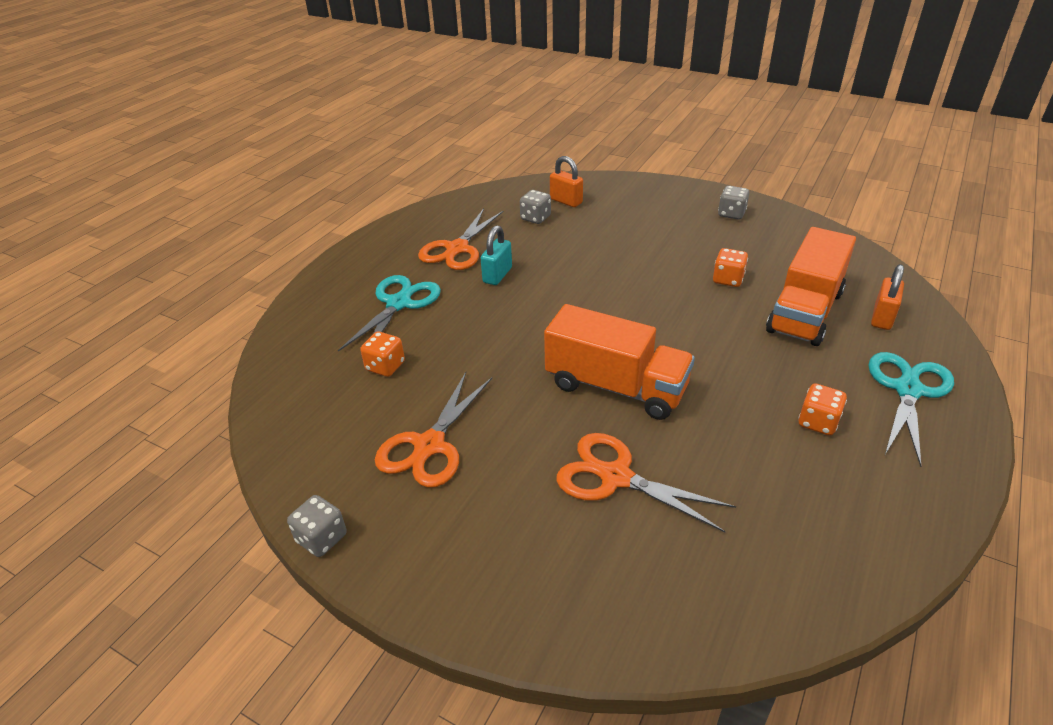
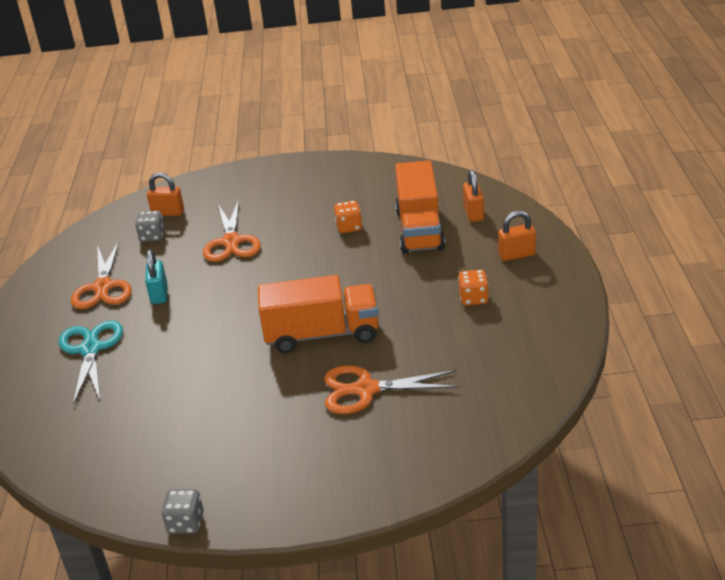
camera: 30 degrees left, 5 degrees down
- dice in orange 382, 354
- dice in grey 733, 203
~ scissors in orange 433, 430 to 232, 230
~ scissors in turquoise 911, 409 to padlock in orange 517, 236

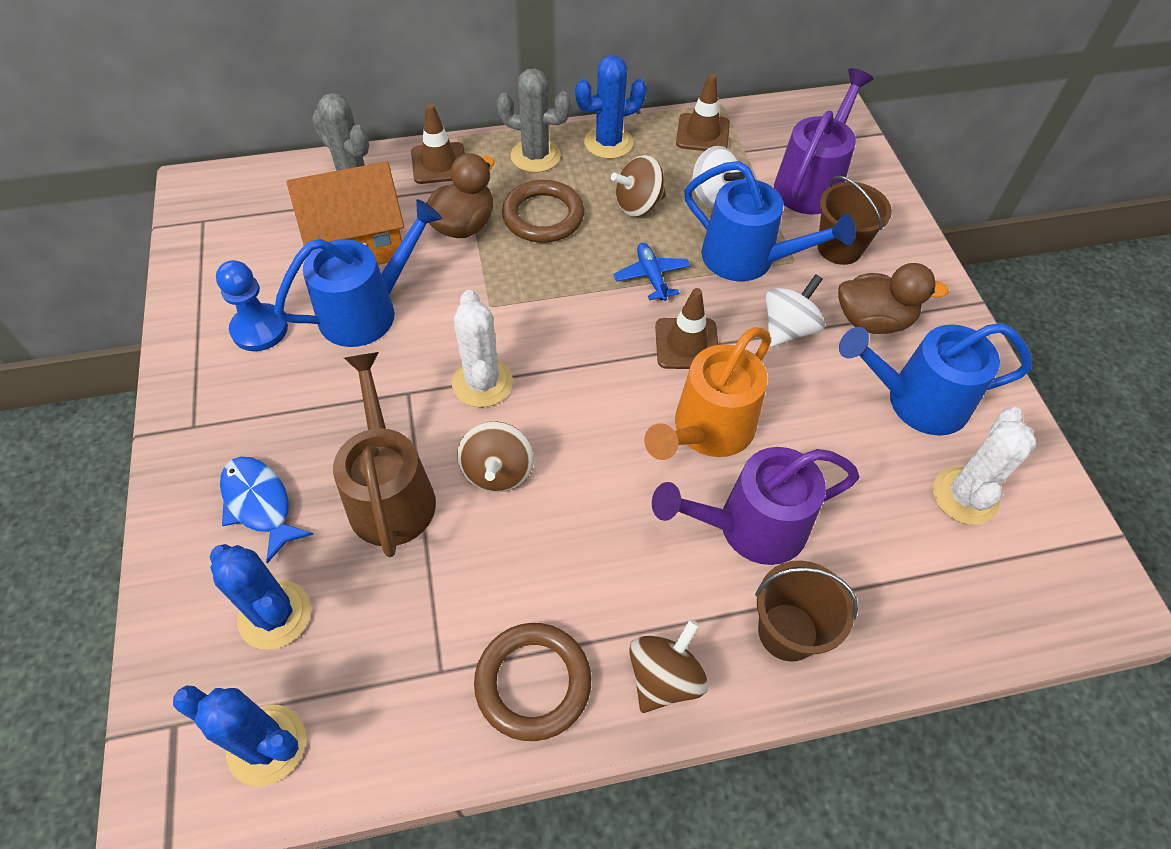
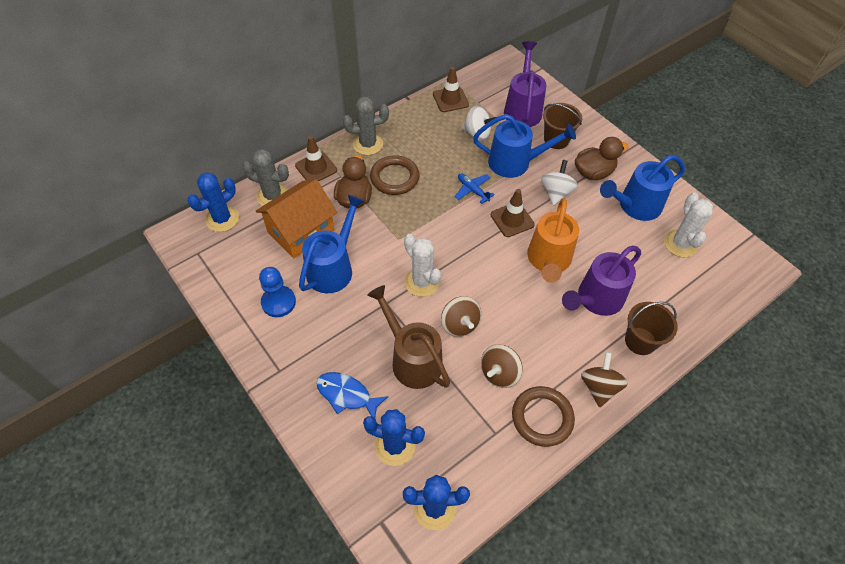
camera: 25 degrees left, 0 degrees up
~ cactus in blue 611, 107 to 213, 202
~ spinning top in brown 638, 186 to 501, 366

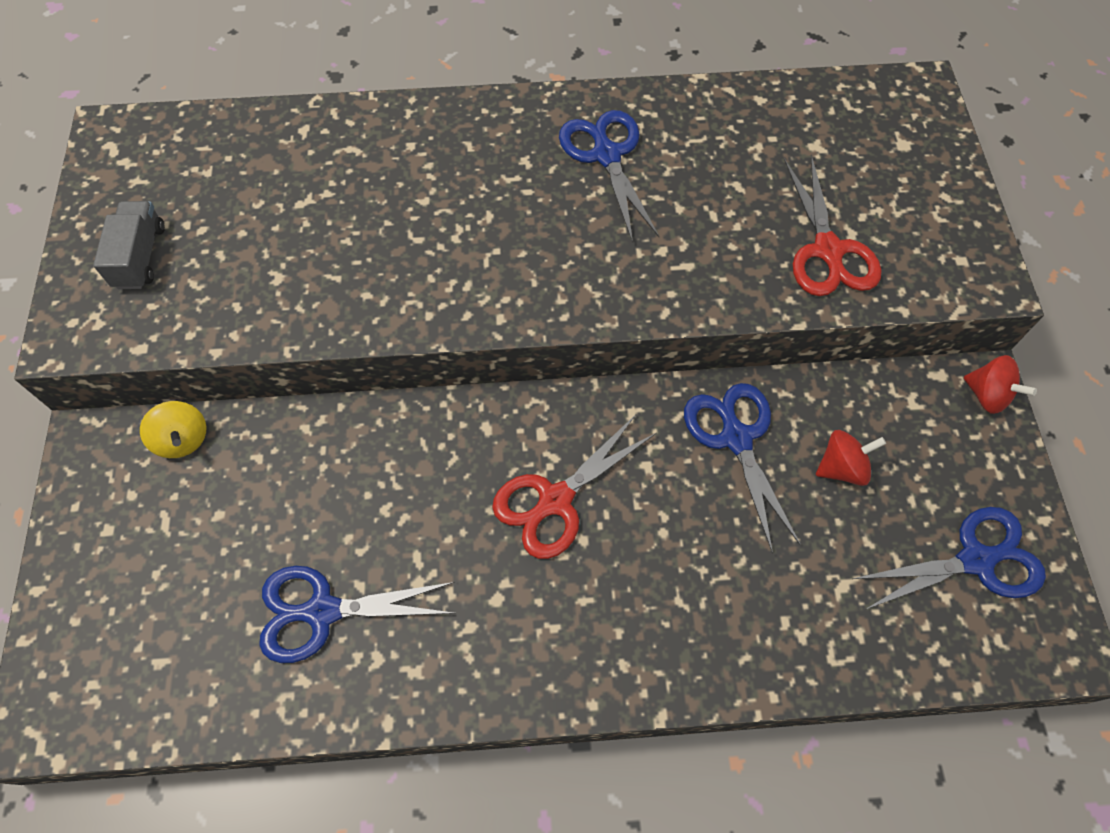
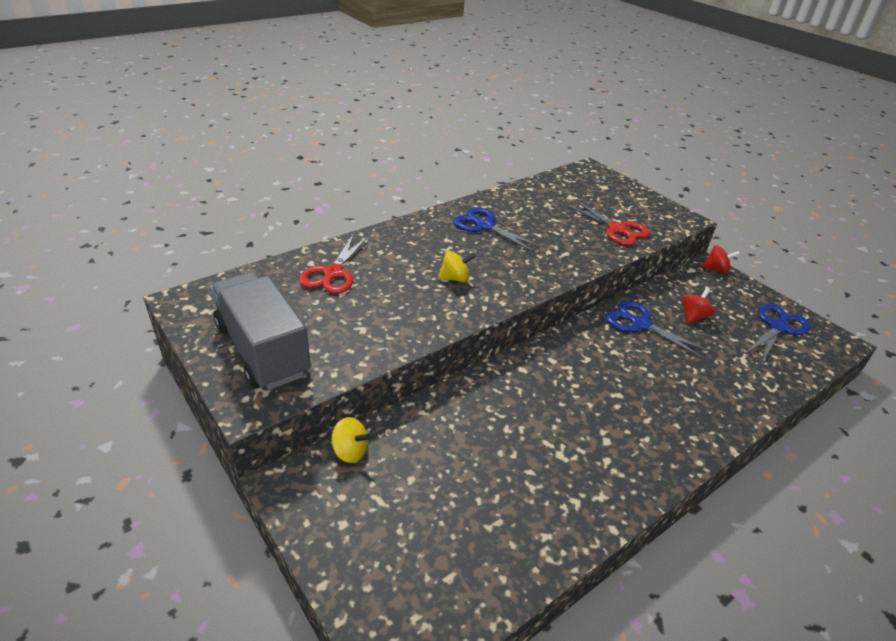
camera: 35 degrees left, 25 degrees down
- scissors in blue 357, 614
+ spinning top in yellow 456, 266
~ scissors in red 574, 487 to 334, 264
~ truck in grey 129, 245 = 261, 331 x2.09

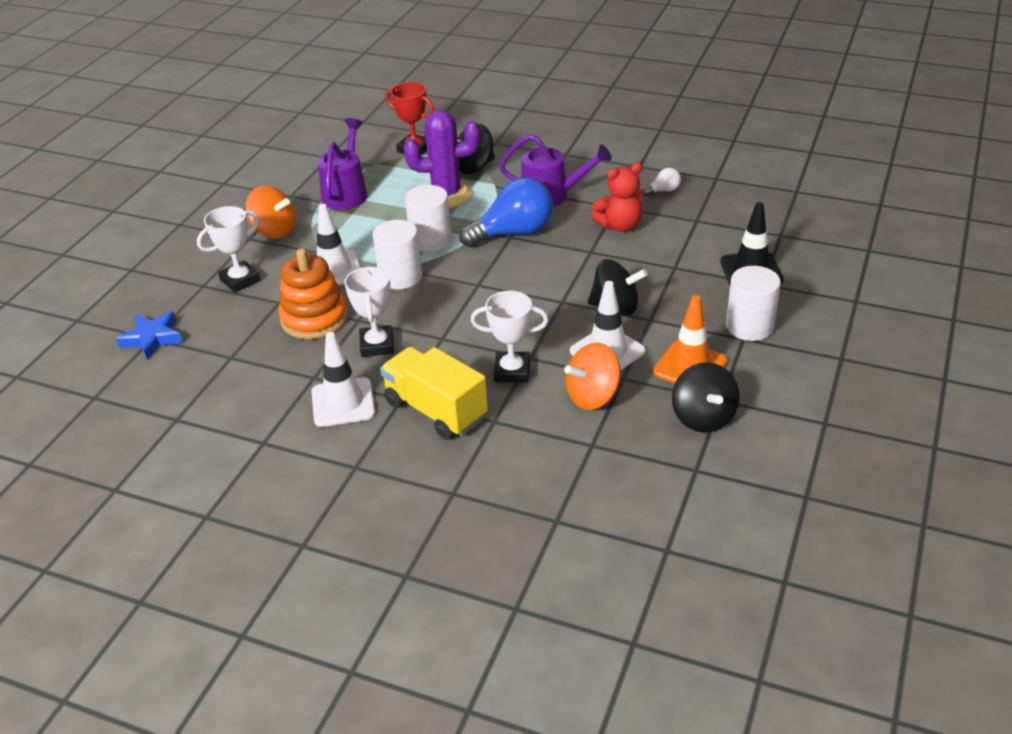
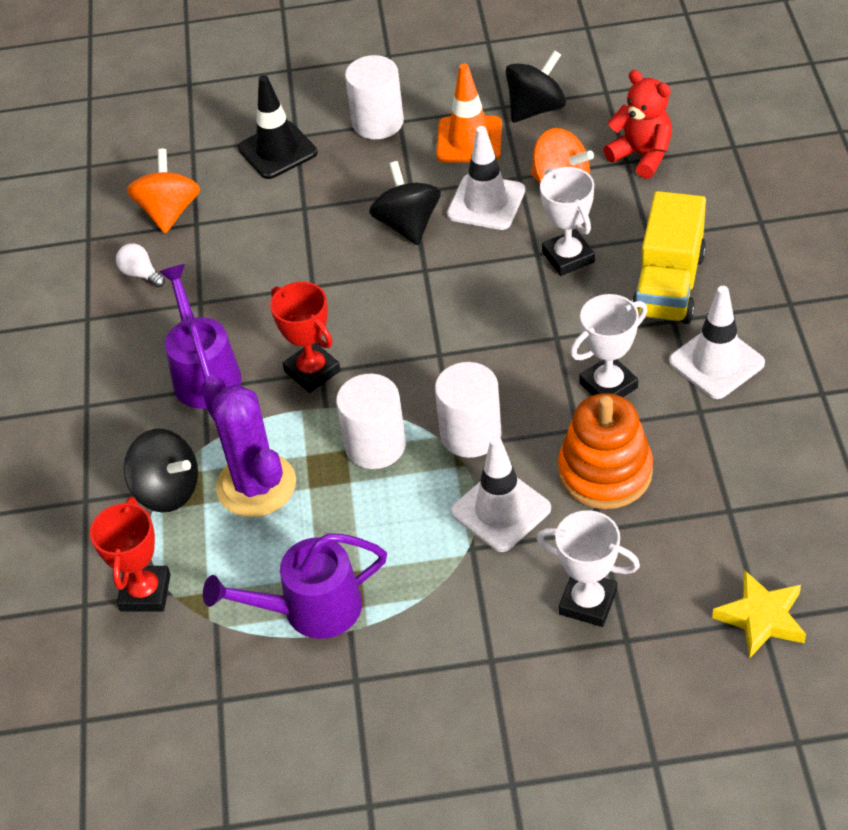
camera: 115 degrees left, 10 degrees up
~ spinning top in orange 271, 212 to 163, 191
~ teddy bear in red 617, 197 to 637, 124
~ light bulb in blue 506, 212 to trophy in red 305, 337
~ star in blue 149, 335 to star in yellow 759, 614

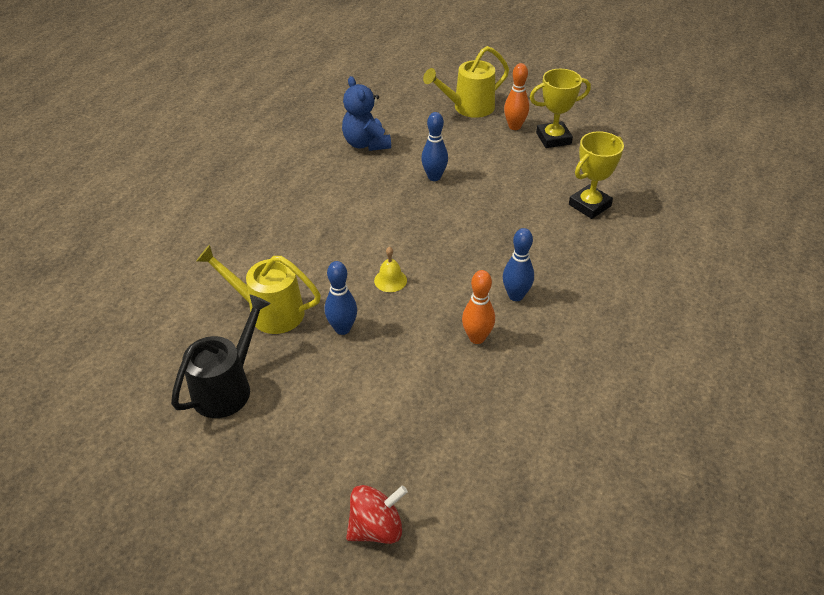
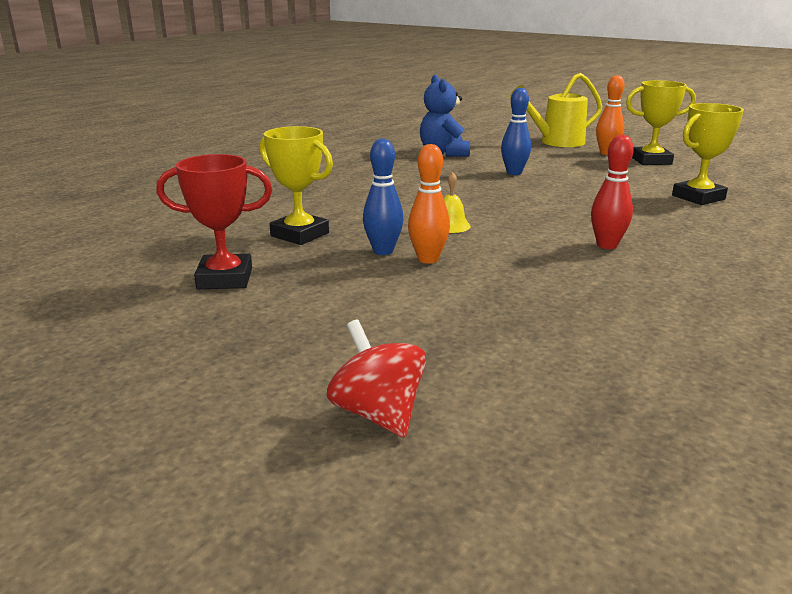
camera: 10 degrees right, 20 degrees down
~ bowling pin in orange 478, 307 to 429, 204
~ watering can in black 221, 356 to trophy in red 214, 221
~ watering can in yellow 258, 289 to trophy in yellow 296, 185
~ bowling pin in blue 518, 264 to bowling pin in red 612, 192
~ spinning top in red 377, 514 = 376, 379 105 degrees counterclockwise

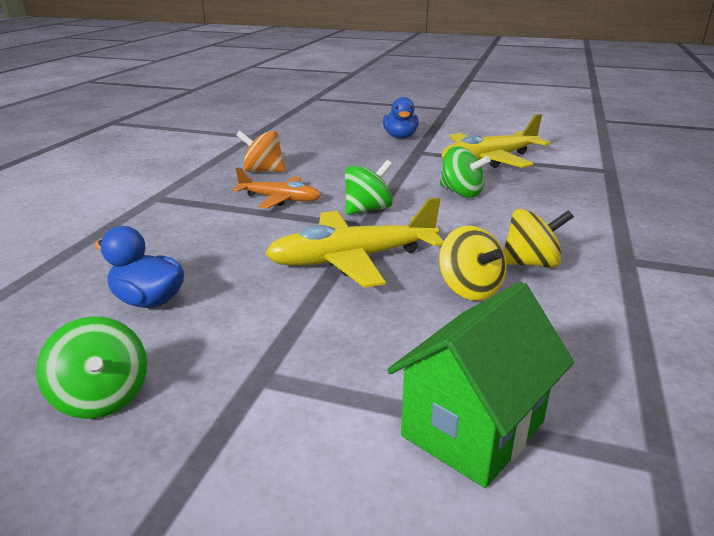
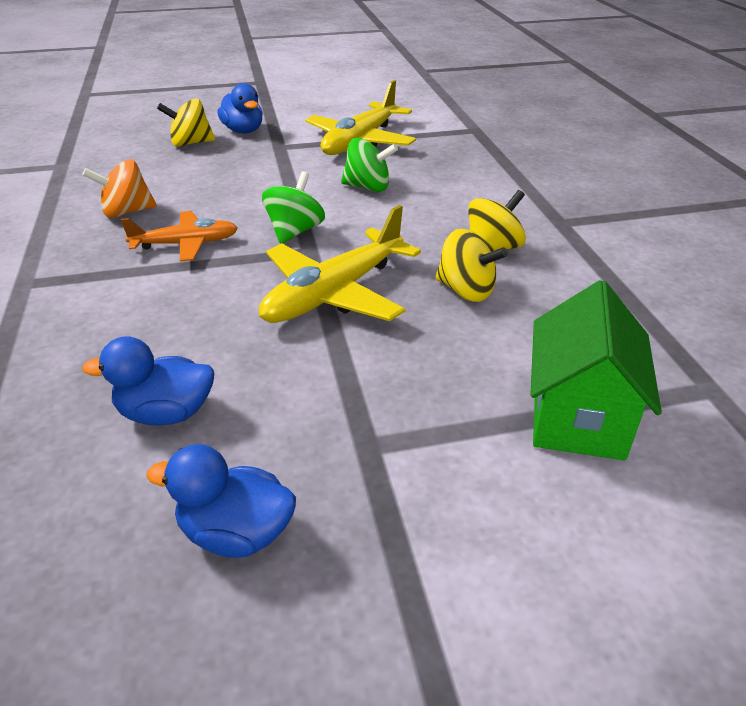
camera: 30 degrees left, 10 degrees up
+ spinning top in yellow 186, 122
~ spinning top in green 91, 367 to duck in blue 221, 501

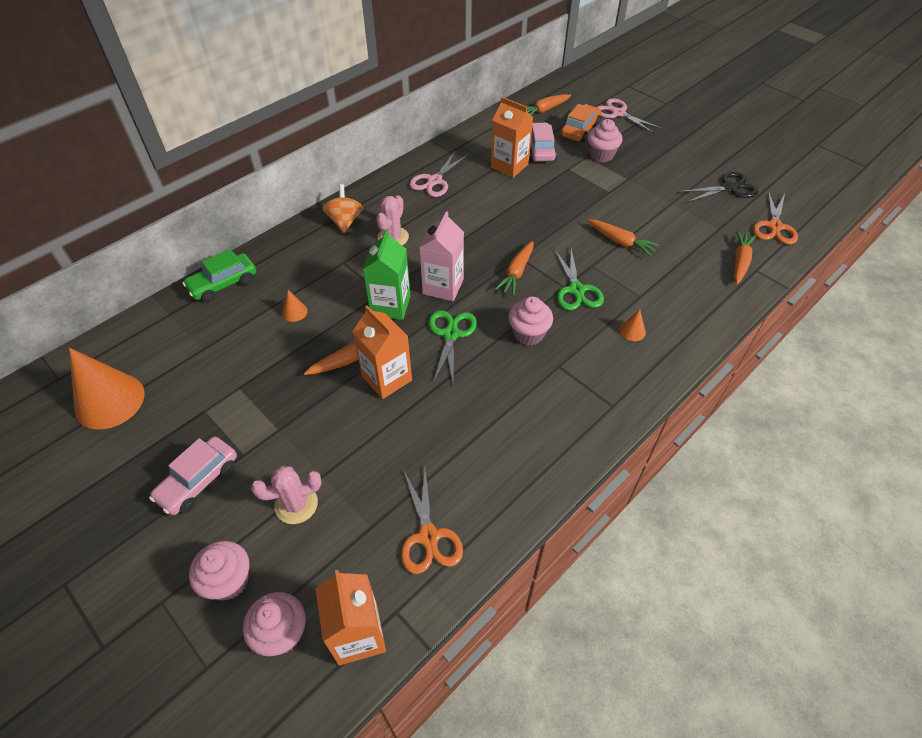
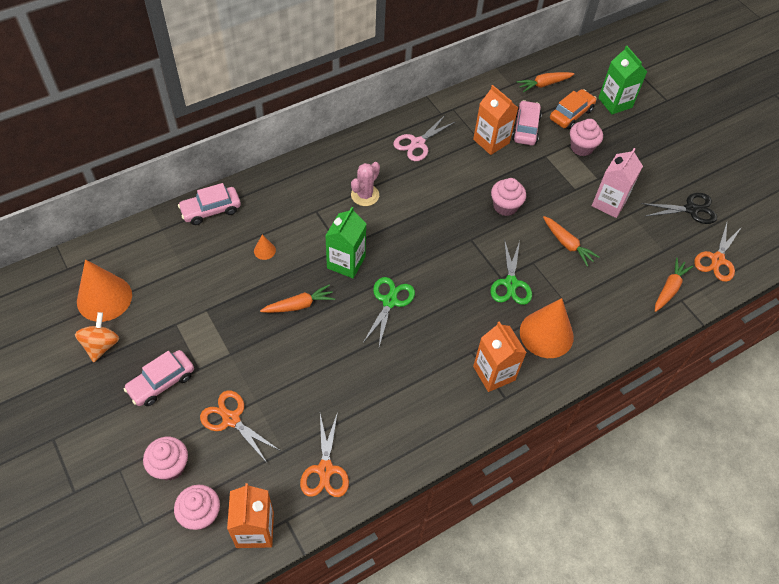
camera: 10 degrees right, 5 degrees up
- carrot in orange 514, 268
~ spinning top in orange 342, 208 to 97, 337
~ carton in orange 382, 352 to 500, 356
~ carton in pink 441, 256 to 617, 183
~ cupcake in pink 530, 320 to 508, 197
~ cactus in pink 286, 495 to scissors in orange 240, 427
~ scissors in pink 629, 116 to carton in green 622, 80
~ car in green 219, 275 to car in pink 209, 204
~ cone in orange 633, 325 = 547, 328 x2.36

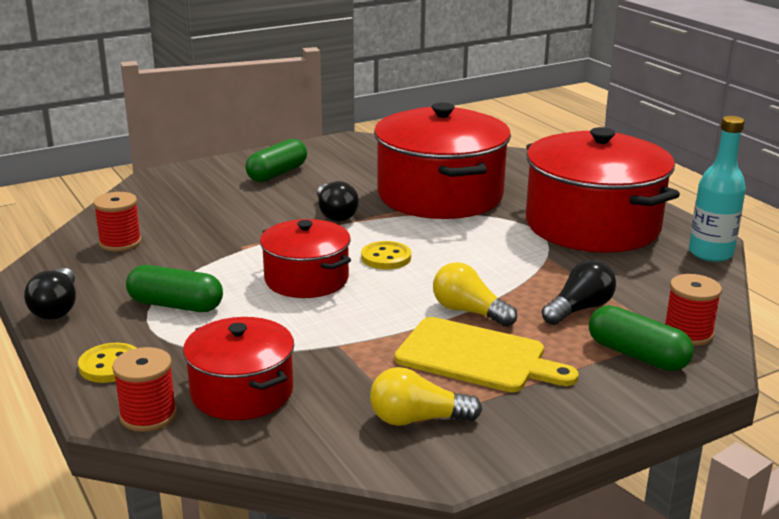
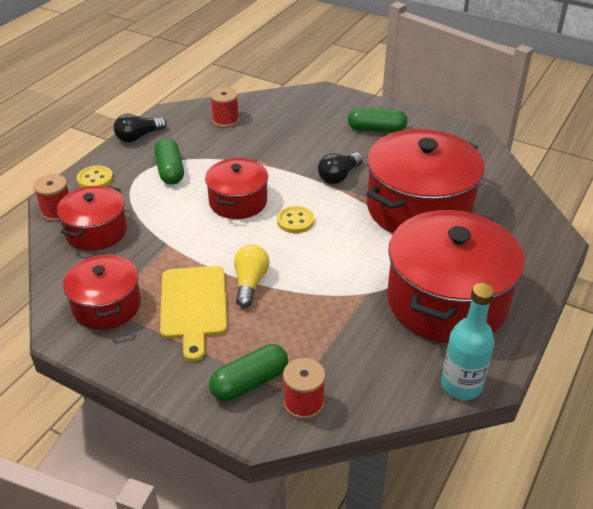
camera: 60 degrees right, 15 degrees up
- light bulb in black 579, 292
~ light bulb in yellow 426, 396 to pot in red 102, 291
~ capsule in green 641, 338 = 248, 372 45 degrees clockwise

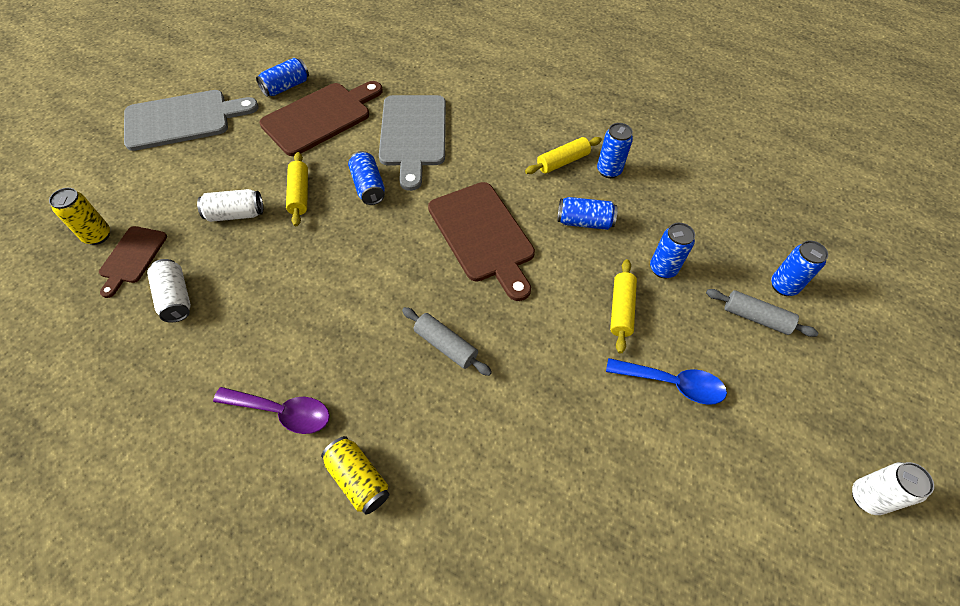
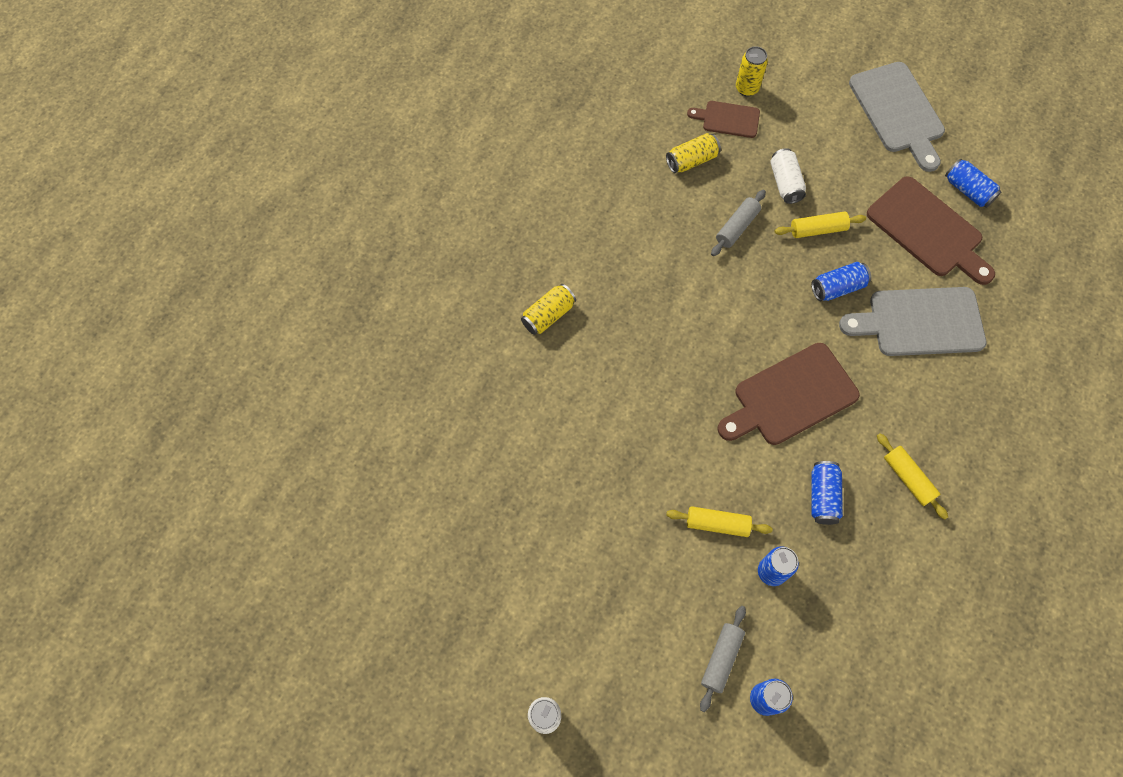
camera: 90 degrees right, 10 degrees up
- spoon in purple 271, 410
- can in blue 615, 150
- spoon in blue 666, 381
~ rolling pin in grey 447, 341 to 738, 223
~ can in white 169, 291 to can in yellow 693, 153

